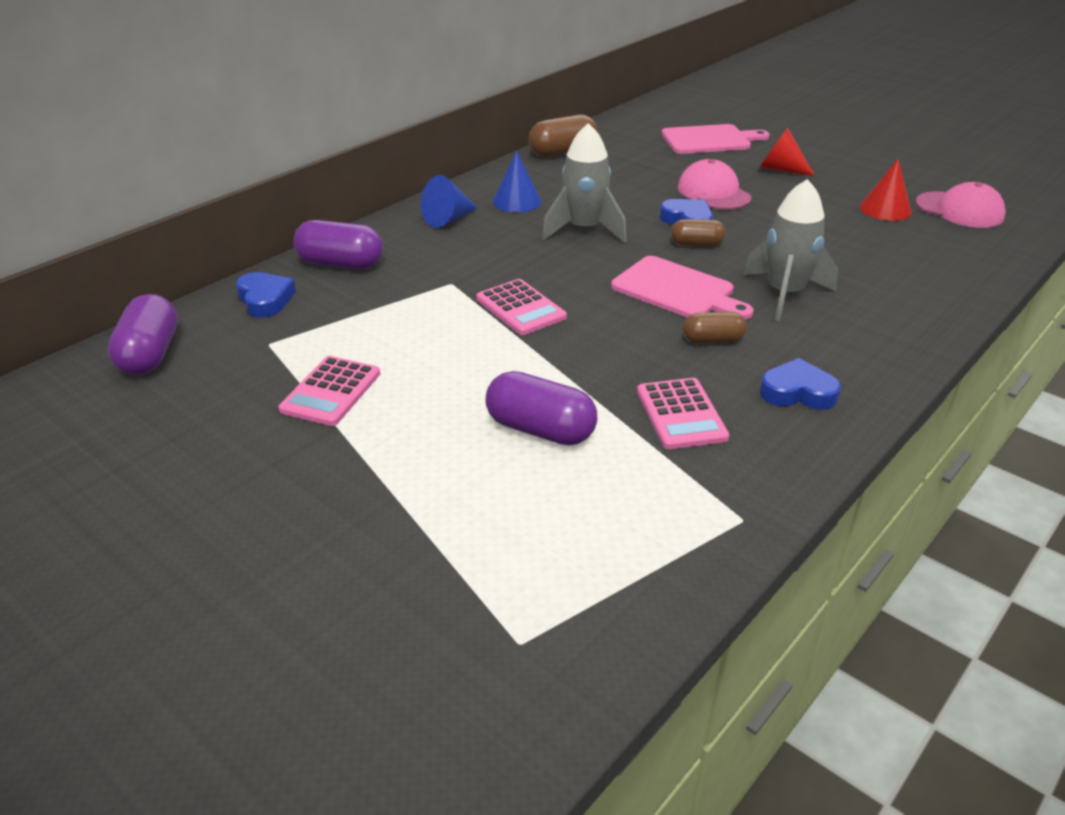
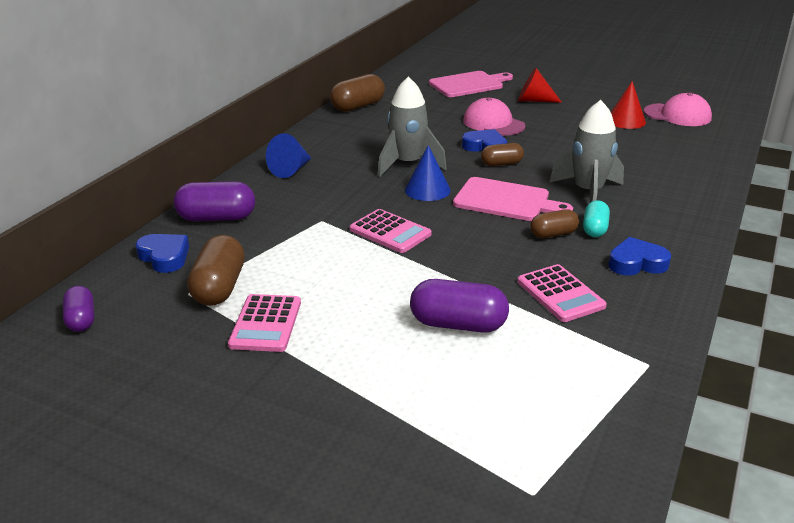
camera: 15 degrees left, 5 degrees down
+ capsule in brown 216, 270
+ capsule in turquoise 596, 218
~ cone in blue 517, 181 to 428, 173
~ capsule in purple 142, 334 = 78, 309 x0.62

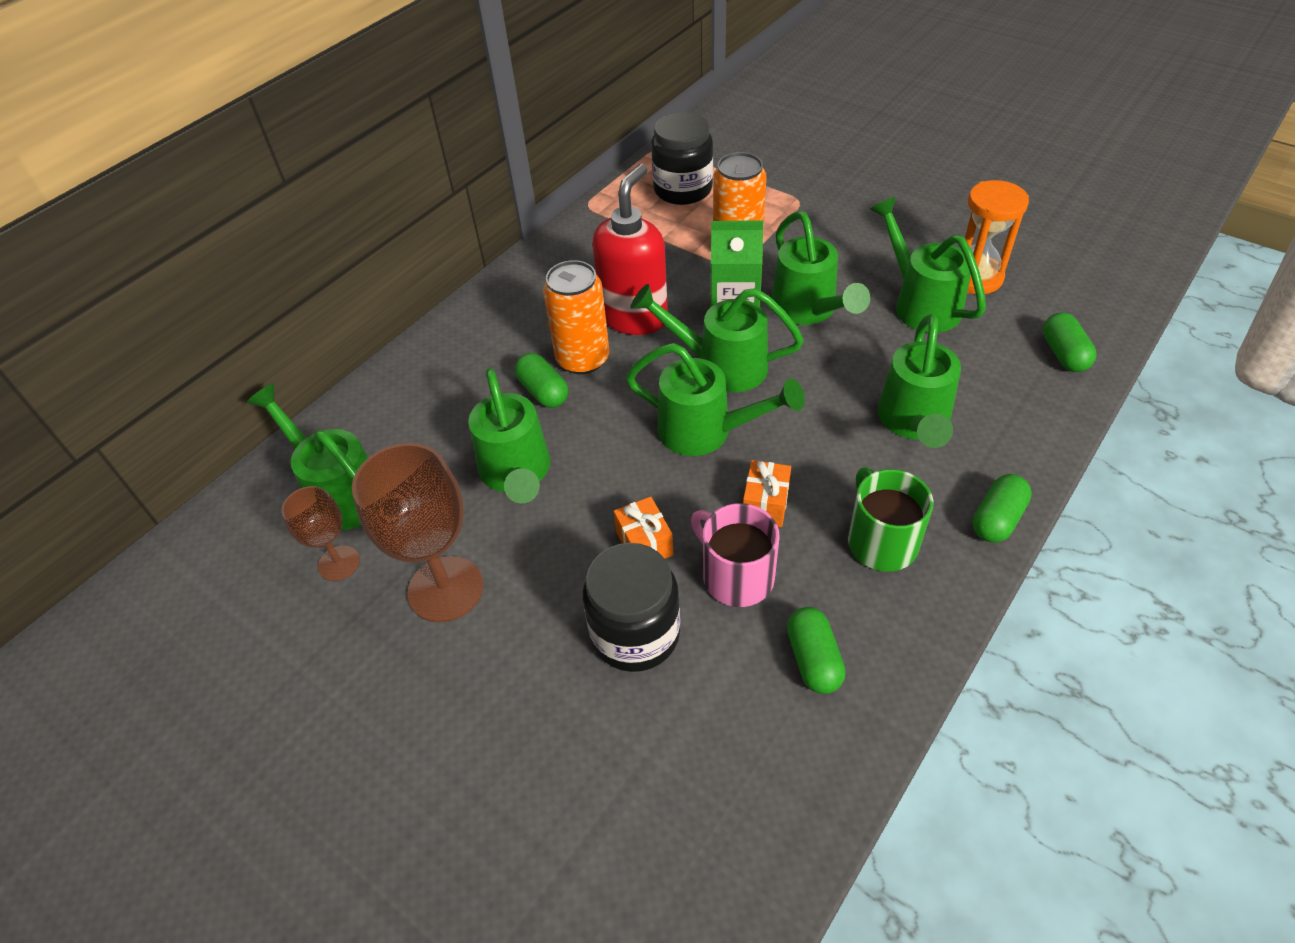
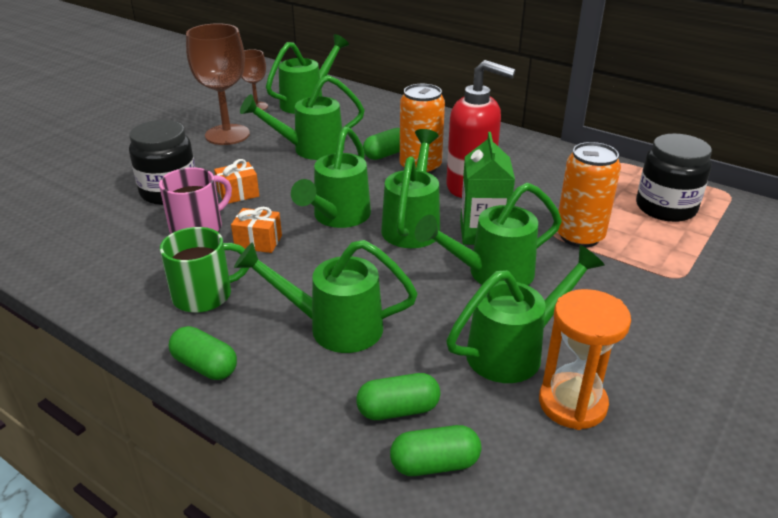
camera: 85 degrees right, 15 degrees down
~ capsule in green 816, 650 to 398, 396

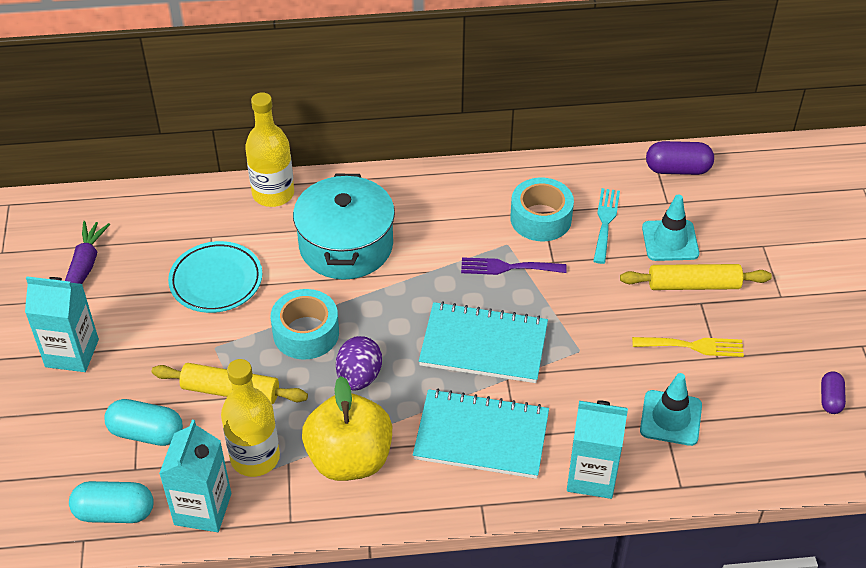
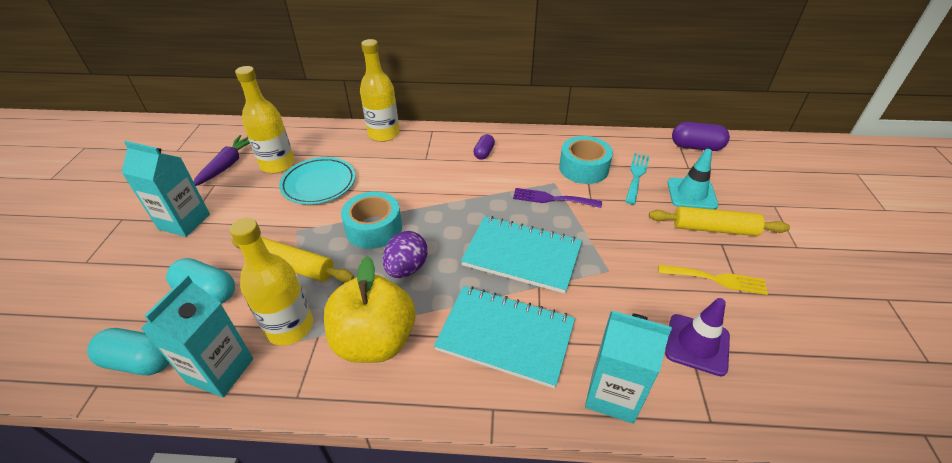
camera: 10 degrees right, 5 degrees down
- pot in turquoise 344, 227
+ bottle in yellow 265, 119
~ capsule in purple 833, 392 to 484, 147
~ traffic cone in turquoise 671, 409 to traffic cone in purple 697, 337

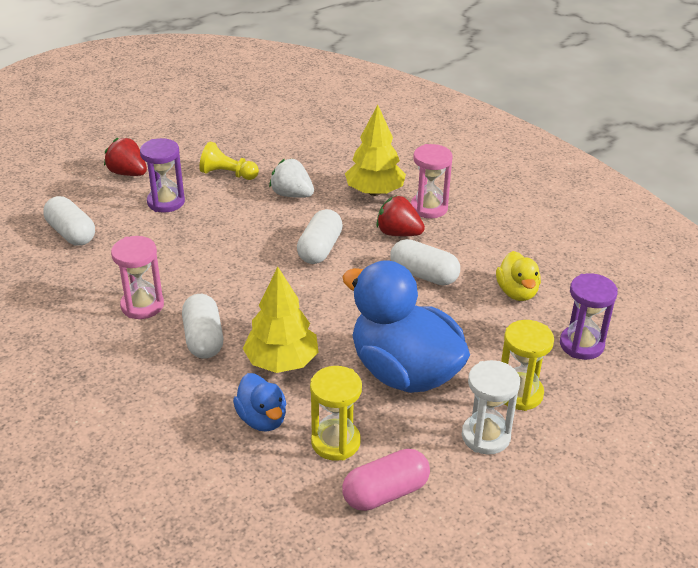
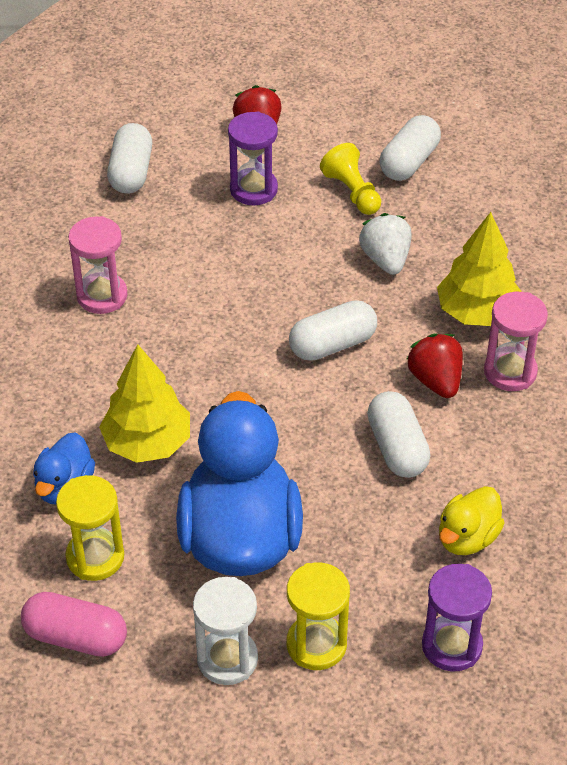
camera: 45 degrees right, 10 degrees up
~ capsule in white 202, 326 to 410, 148

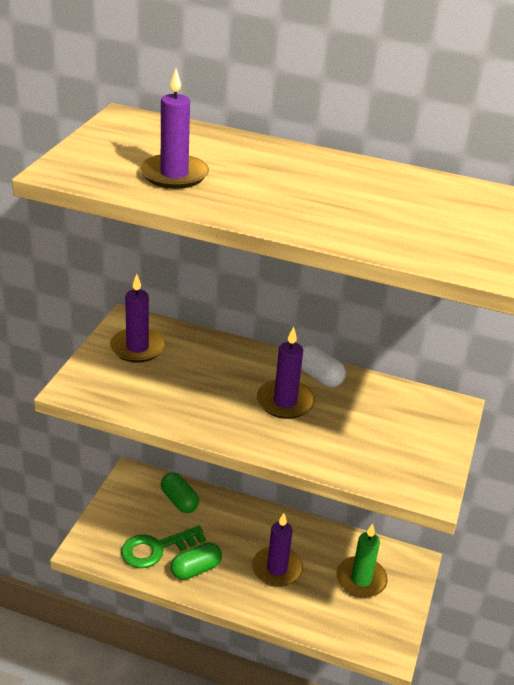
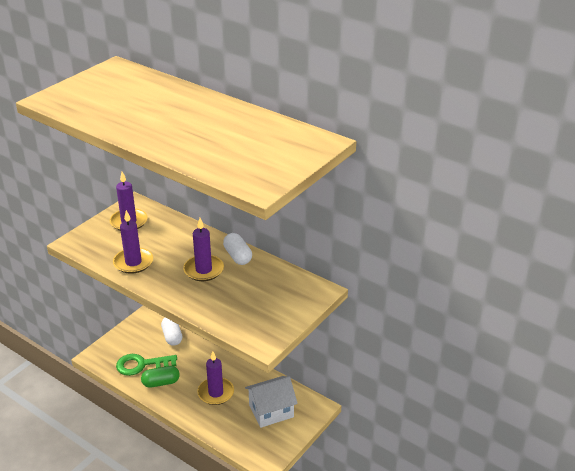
camera: 20 degrees right, 0 degrees up
~ candle in purple 174, 129 to 133, 242
~ candle in green 362, 561 to house in white 271, 402
~ capsule in green 180, 493 to capsule in white 171, 332

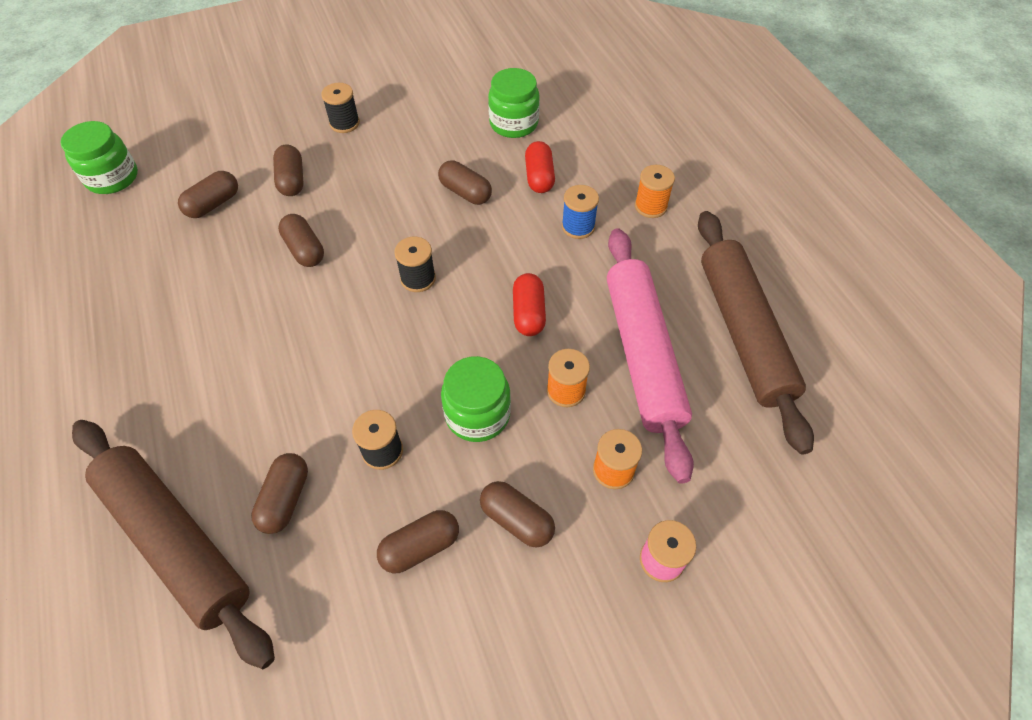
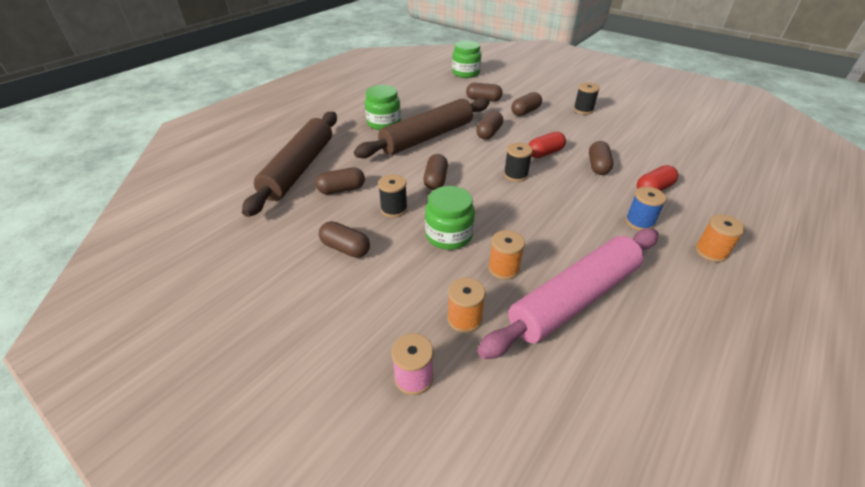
camera: 60 degrees right, 15 degrees down
~ capsule in brown 517, 514 to 435, 172
~ jar in green 514, 103 to 383, 107
~ capsule in red 529, 304 to 547, 145
~ rolling pin in brown 756, 333 to 421, 128

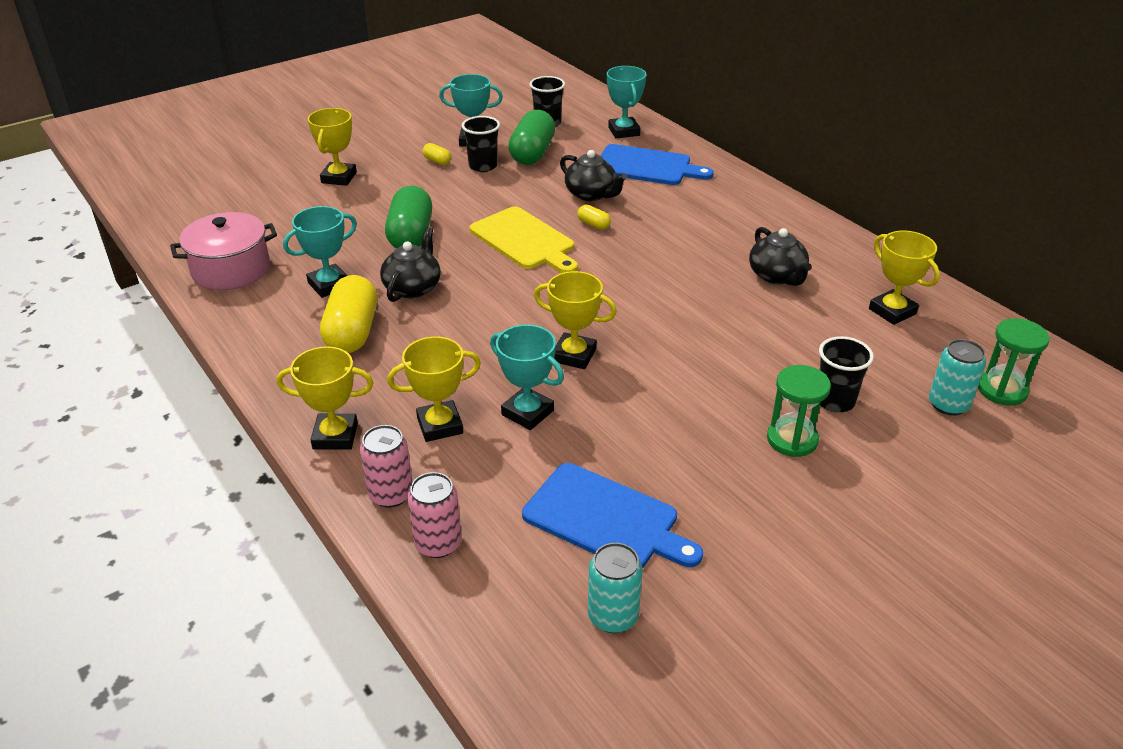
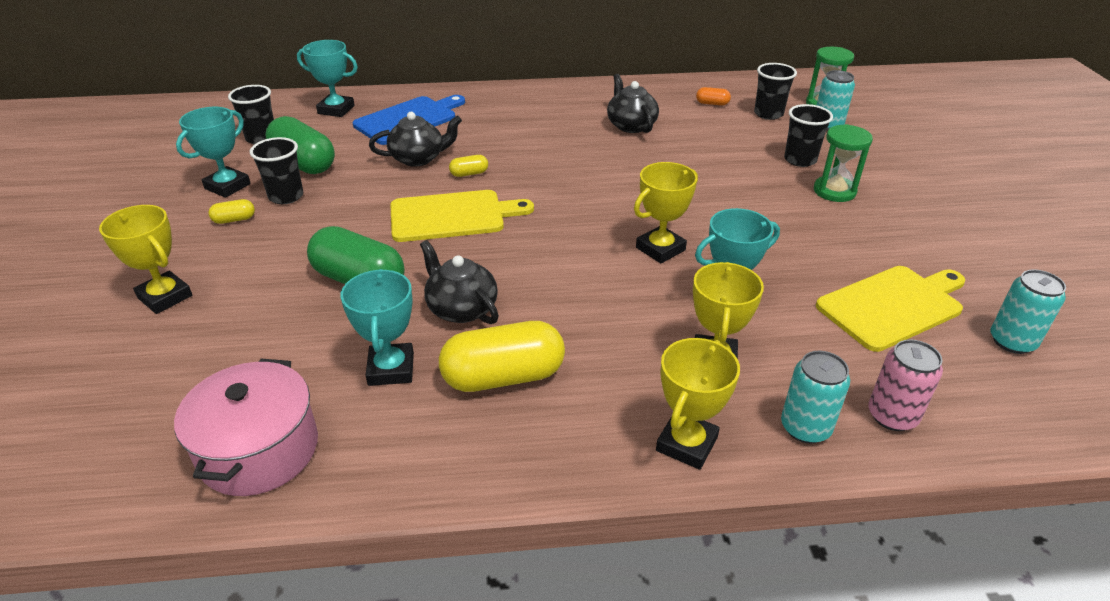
camera: 60 degrees left, 0 degrees up
+ cup in black 775, 91
~ trophy in yellow 904, 278 to capsule in orange 713, 96
~ can in pink 386, 466 to can in turquoise 815, 397
~ cutting board in blue 612, 515 to cutting board in yellow 890, 309
~ capsule in yellow 348, 314 = 502, 356 45 degrees counterclockwise
~ teapot in black 780, 256 = 633, 103 120 degrees counterclockwise

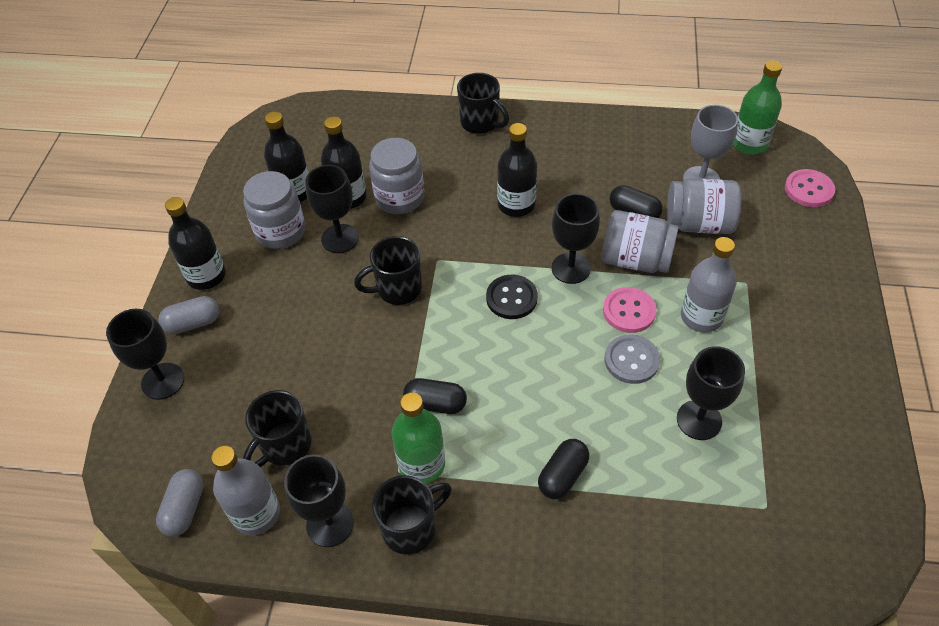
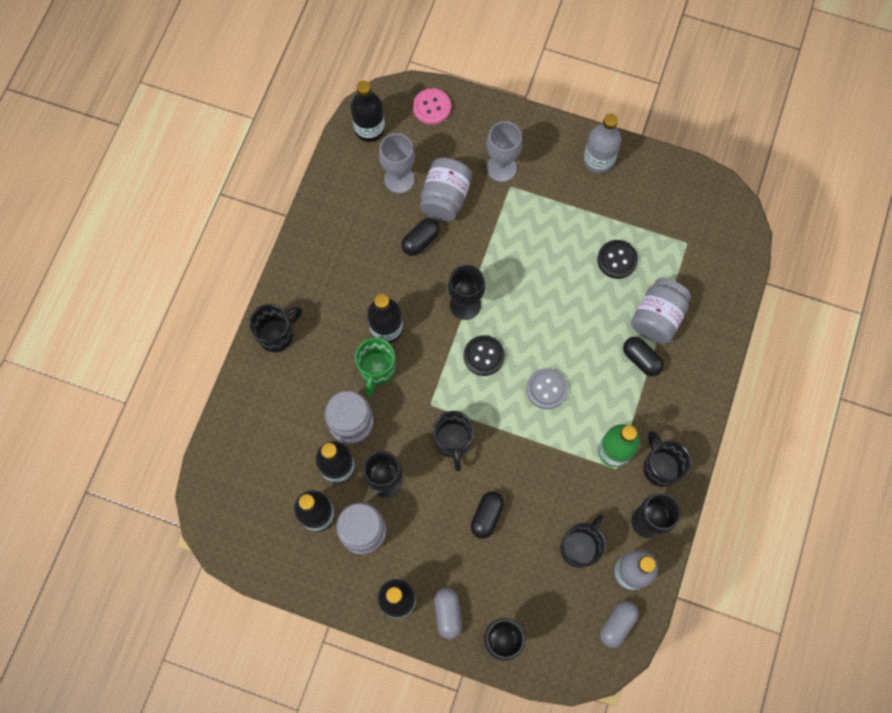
camera: 80 degrees left, 20 degrees up
- button in pink 630, 310
+ mug in green 375, 367
+ goblet in grey 504, 151
~ capsule in black 435, 396 to 487, 515
~ jar in grey 640, 241 to 661, 311
~ button in grey 632, 359 to 547, 388
~ bottle in grey 709, 285 to 602, 143
~ goblet in black 711, 393 to button in black 617, 259
~ bottle in green 757, 107 to bottle in black 368, 111
~ capsule in grey 180, 503 = 619, 624 75 degrees counterclockwise
~ mug in black 277, 428 = 583, 541 105 degrees counterclockwise

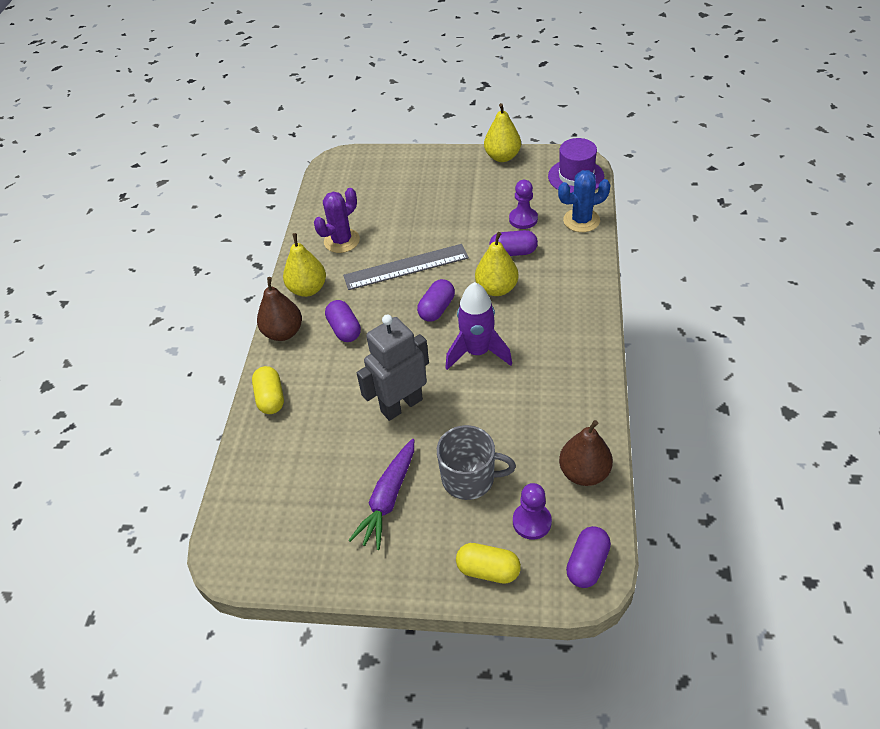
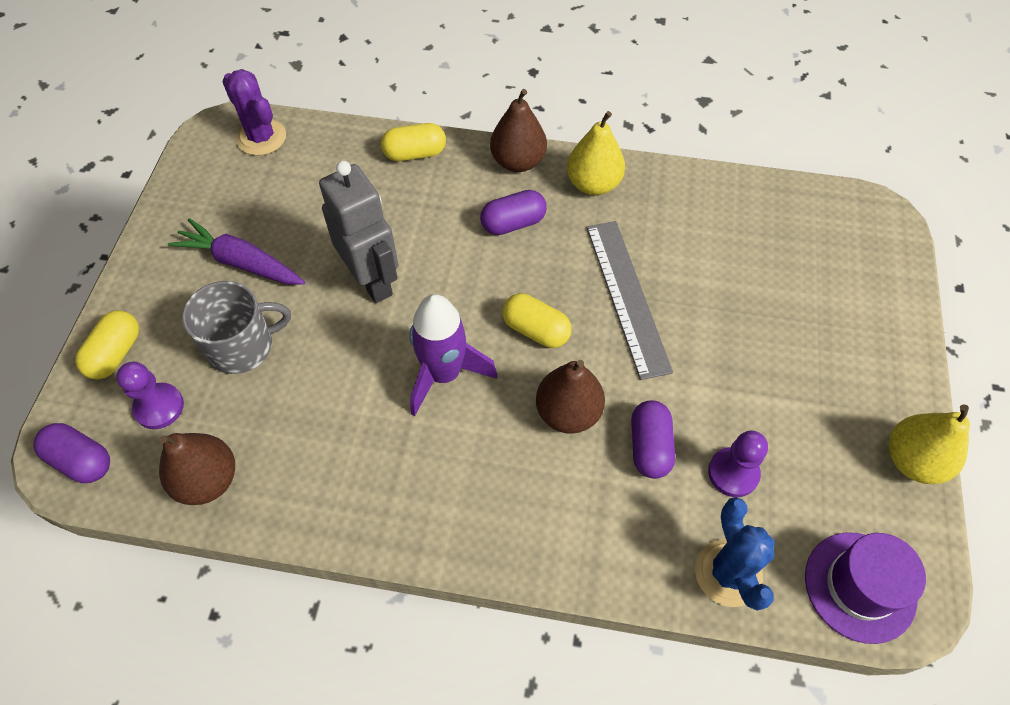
camera: 90 degrees right, 10 degrees up
~ cactus in purple 337, 220 to 254, 112
~ capsule in purple 436, 300 to capsule in yellow 537, 320
~ pear in yellow 497, 264 to pear in brown 570, 397
~ mug in grey 476, 462 = 236, 327 120 degrees counterclockwise

